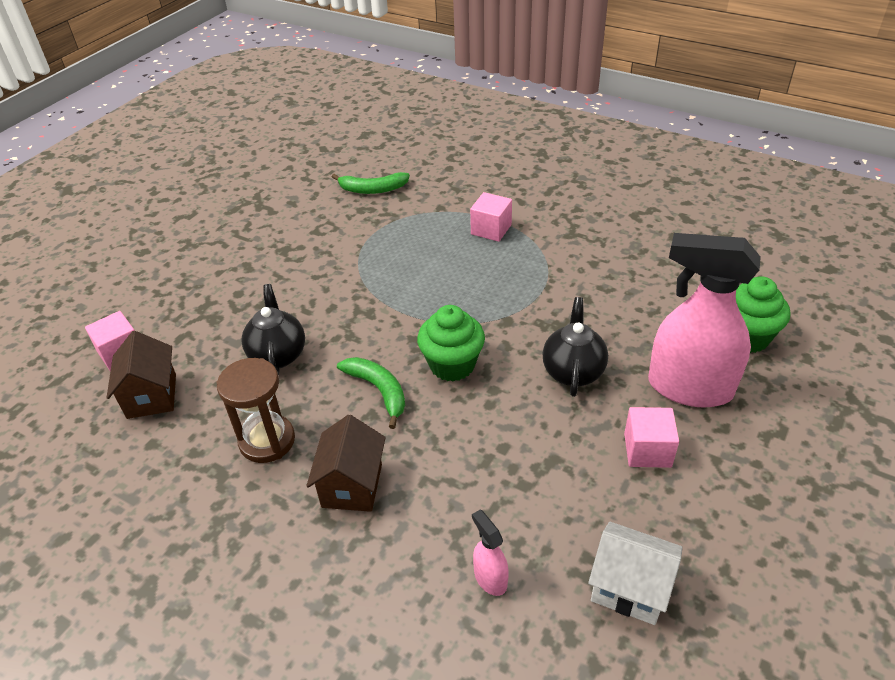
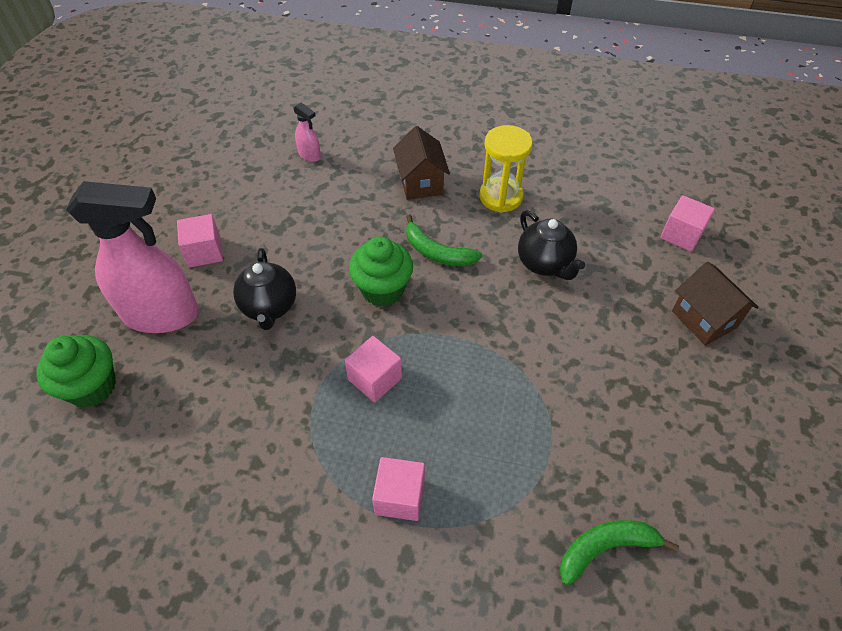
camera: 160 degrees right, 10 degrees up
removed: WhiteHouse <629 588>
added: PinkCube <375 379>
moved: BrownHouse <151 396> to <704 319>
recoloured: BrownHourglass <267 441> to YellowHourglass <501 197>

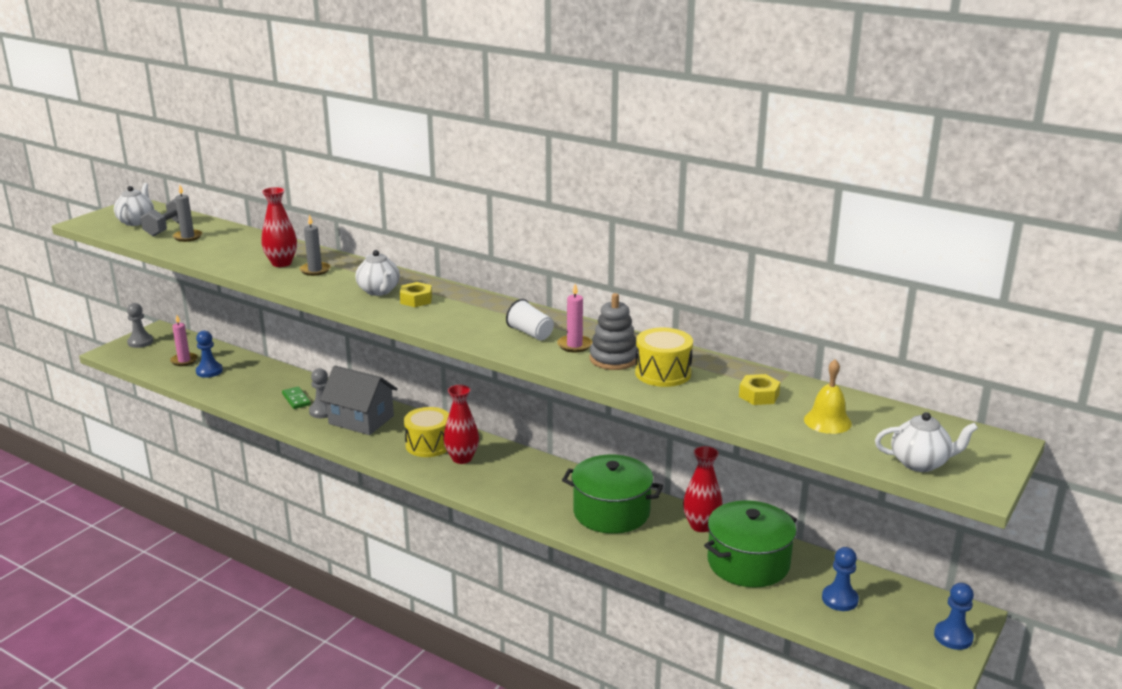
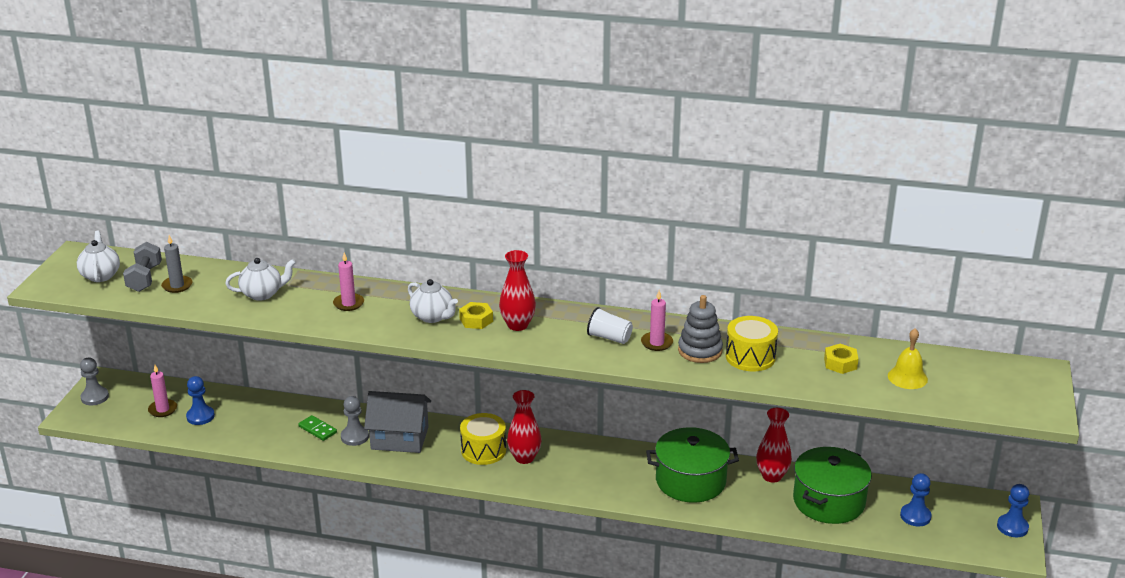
camera: 20 degrees left, 5 degrees up
moved: WhiteTeapot <920 463> to <262 294>; RedVase <281 263> to <517 325>
recoloured: GreyCandle <315 270> to PinkCandle <348 303>

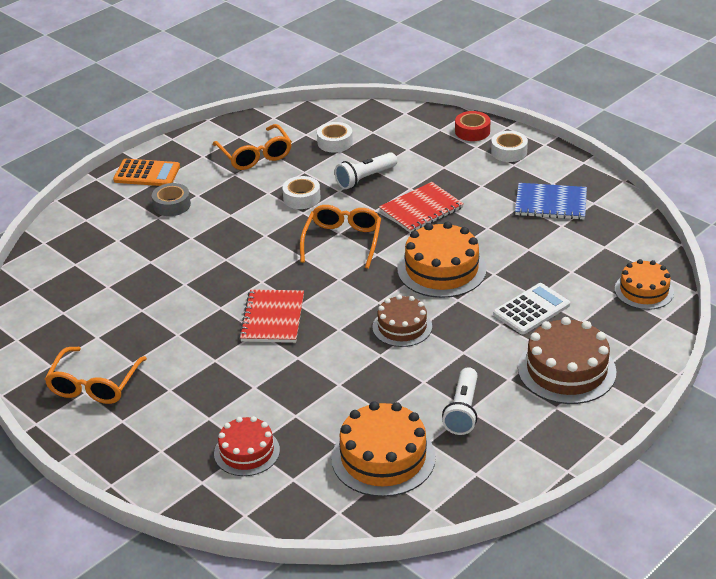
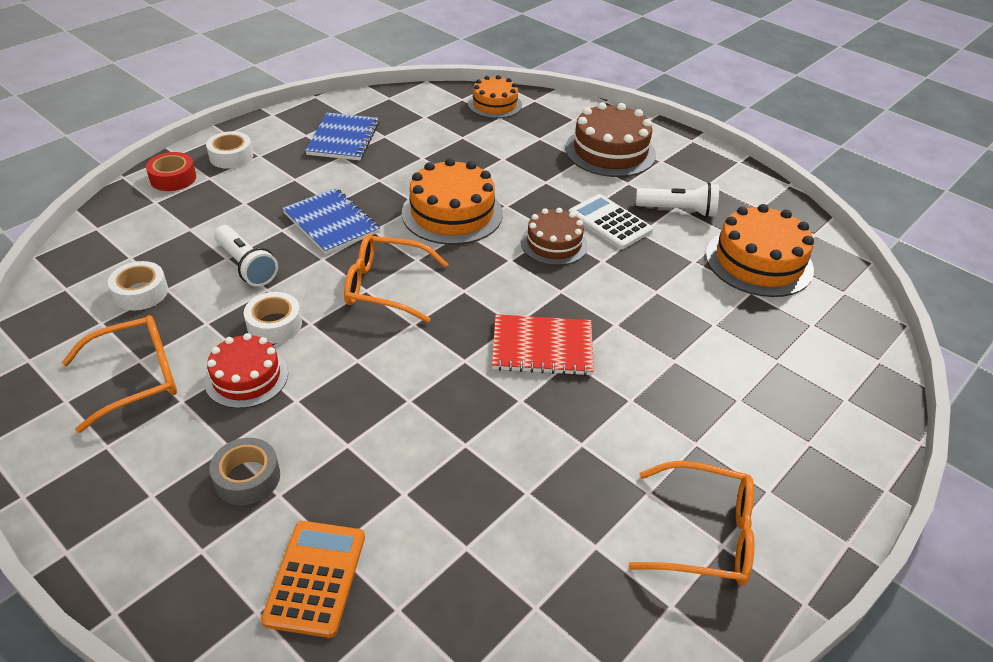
camera: 95 degrees left, 5 degrees up
moved: RedCake <247 452> to <246 377>; OrangeCalculator <147 174> to <315 578>; WhiteCalculator <531 309> to <609 222>
recoloured: RedNotebook <421 209> to BlueNotebook <331 223>

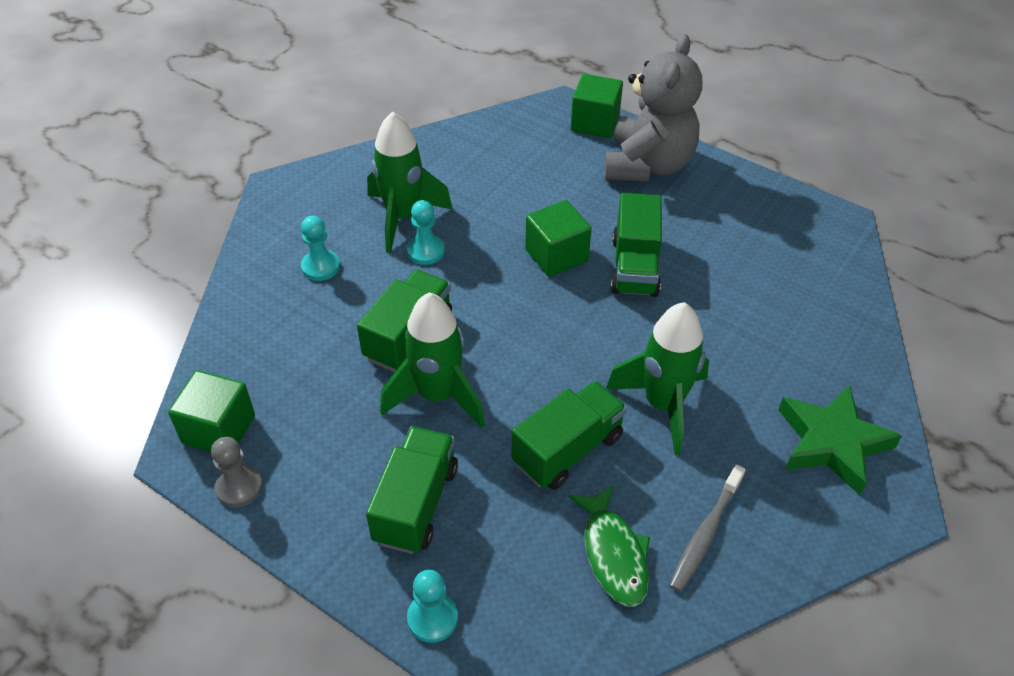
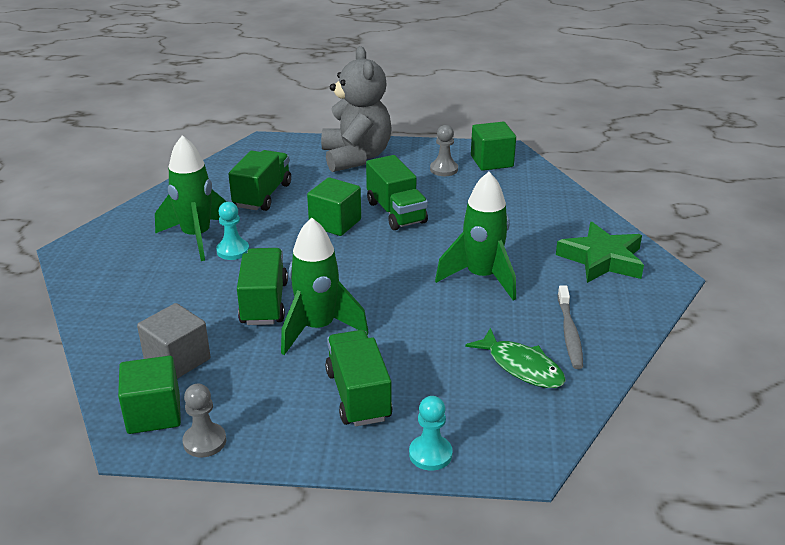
camera: 30 degrees left, 15 degrees down
removed: TurquoisePawn <320 267>
added: GreyCube <177 360>; GreyPawn <444 169>
moved: GreenTruck <567 450> to <262 195>; GreenCube <595 123> to <491 161>

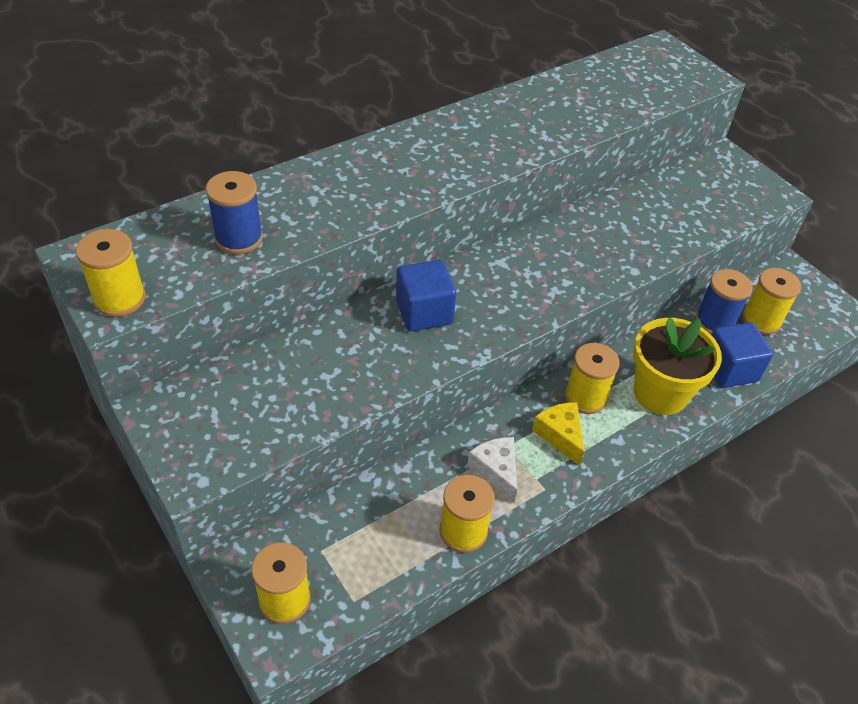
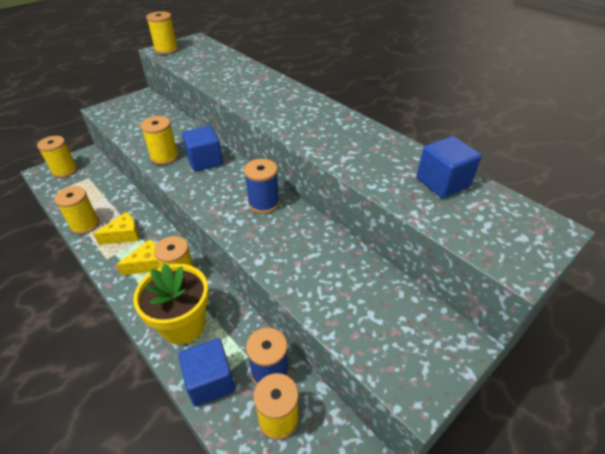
camera: 85 degrees right, 5 degrees down
added: YellowSpool <164 157>; BlueCube <442 183>
moved: BlueSpool <239 238> to <263 203>
recoloured: WhiteCheese <496 471> to YellowCheese <124 235>

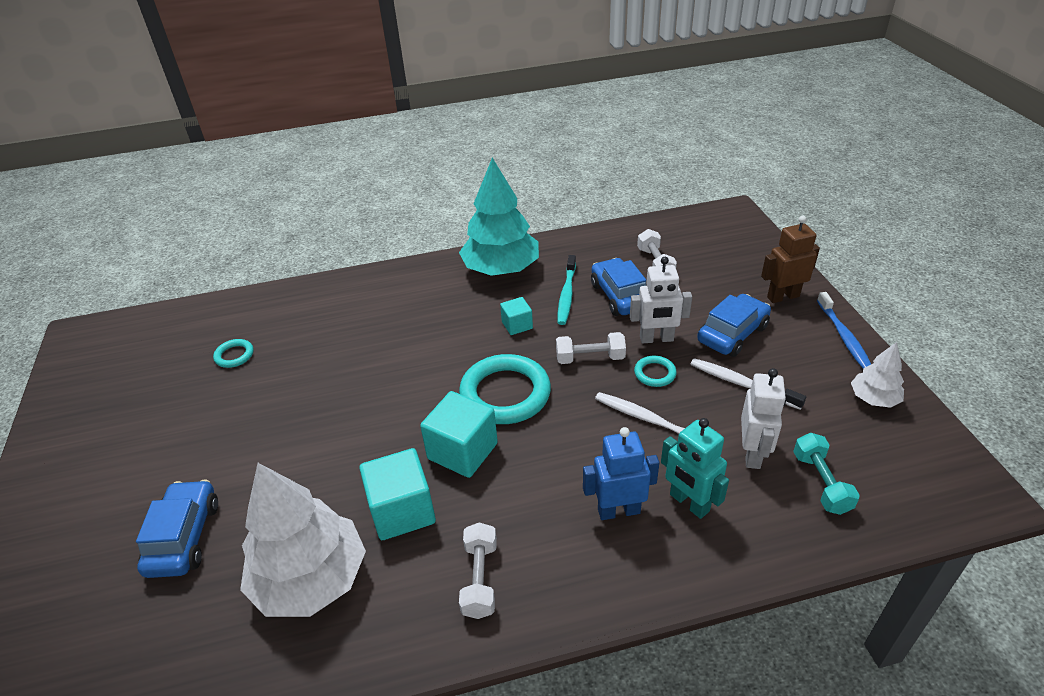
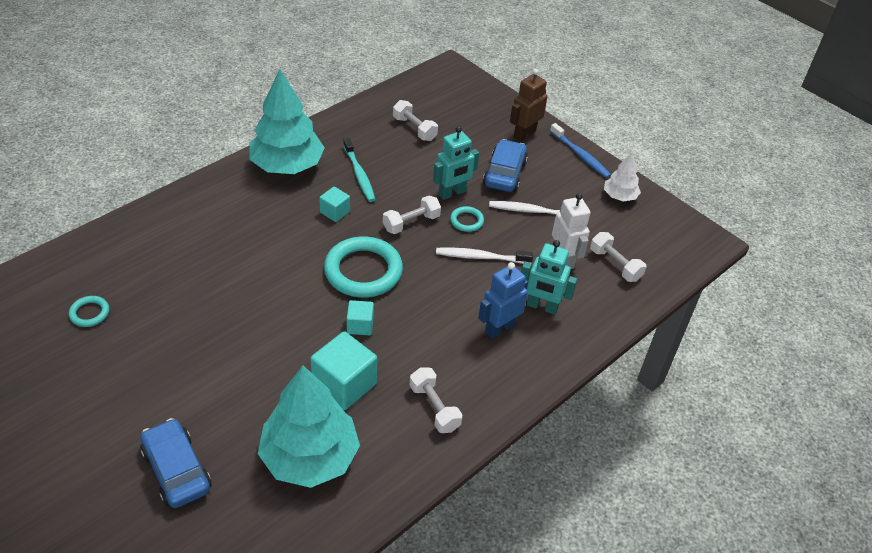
camera: 35 degrees left, 5 degrees up
removed: BlueCar <619 296>
recoloured: WhiteTree <311 579> to TurquoiseTree <310 457>; WhiteRobot <656 339> to TurquoiseRobot <452 193>; TurquoiseDumbbell <821 483> to WhiteDumbbell <615 265>
resized: TurquoiseCube <462 451> = <360 325> x0.55

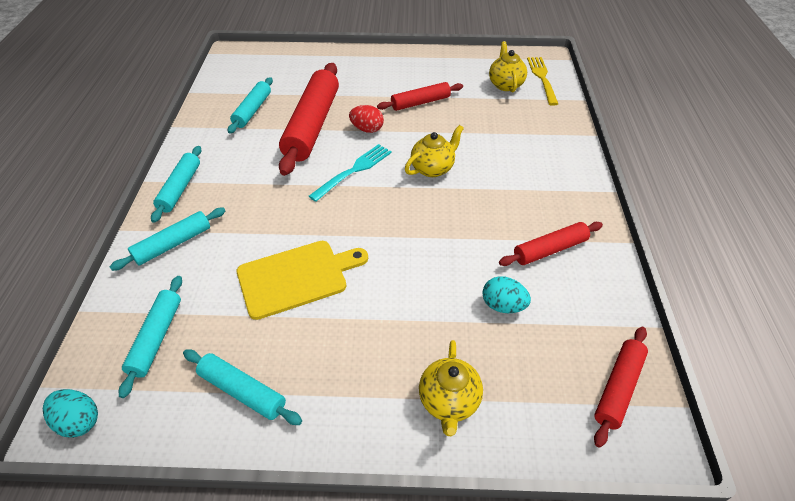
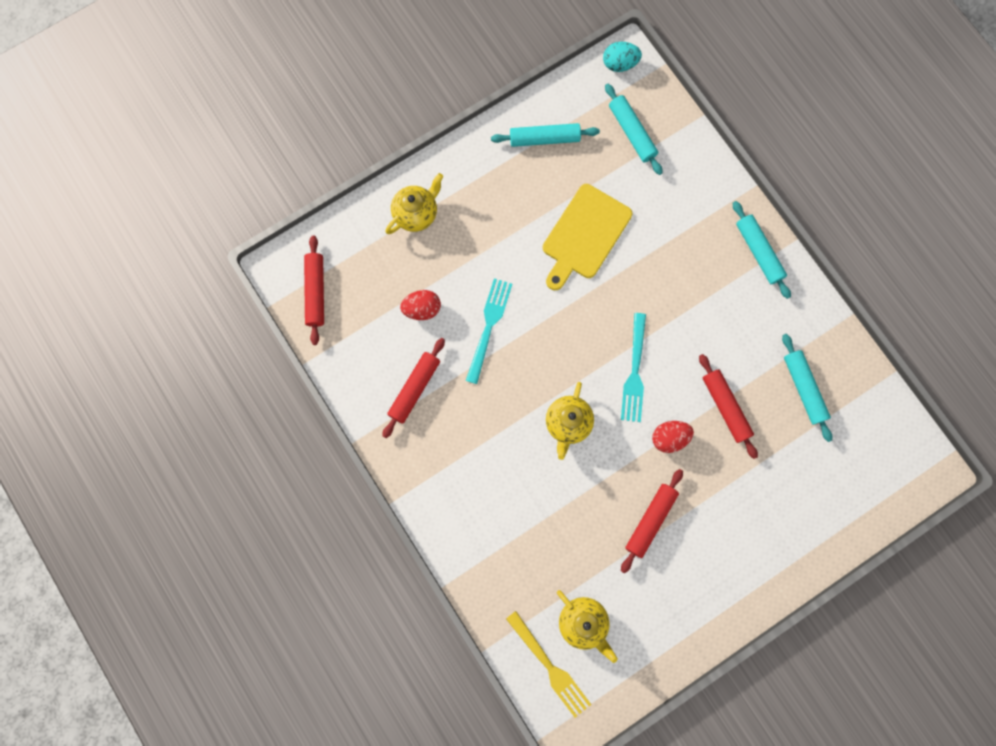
camera: 145 degrees right, 30 degrees up
removed: TurquoiseRollingPin <173 244>
added: TurquoiseFork <489 327>
recoloured: TurquoiseEgg <503 305> to RedEgg <422 309>
turned: YellowTeapot <449 401> = <416 214> 75 degrees clockwise
resized: RedRollingPin <312 125> = <725 407> x0.54

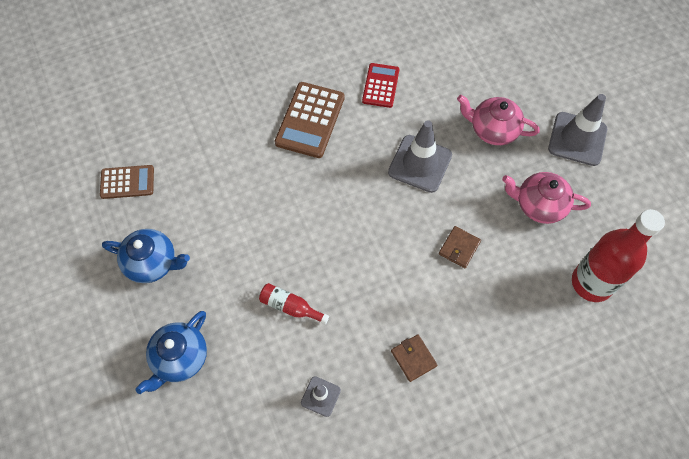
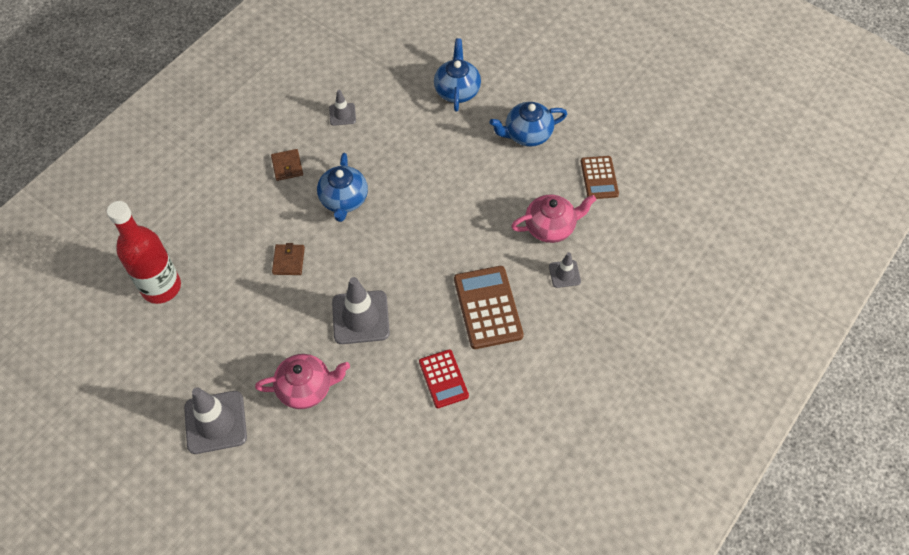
camera: 150 degrees right, 5 degrees down
removed: RedBottle <290 307>
added: BlueTeapot <344 200>; GreyTrafficCone <564 274>
moved: PinkTeapot <539 205> to <551 227>
turned: BrownWallet <413 358> = <287 166> 45 degrees clockwise; BrownCalculator <127 182> = <599 178> 60 degrees counterclockwise

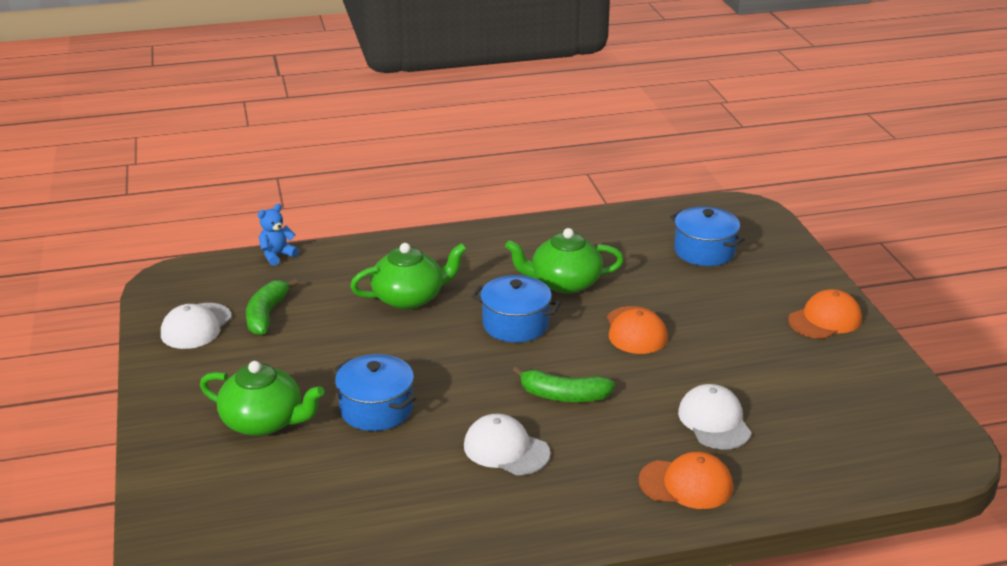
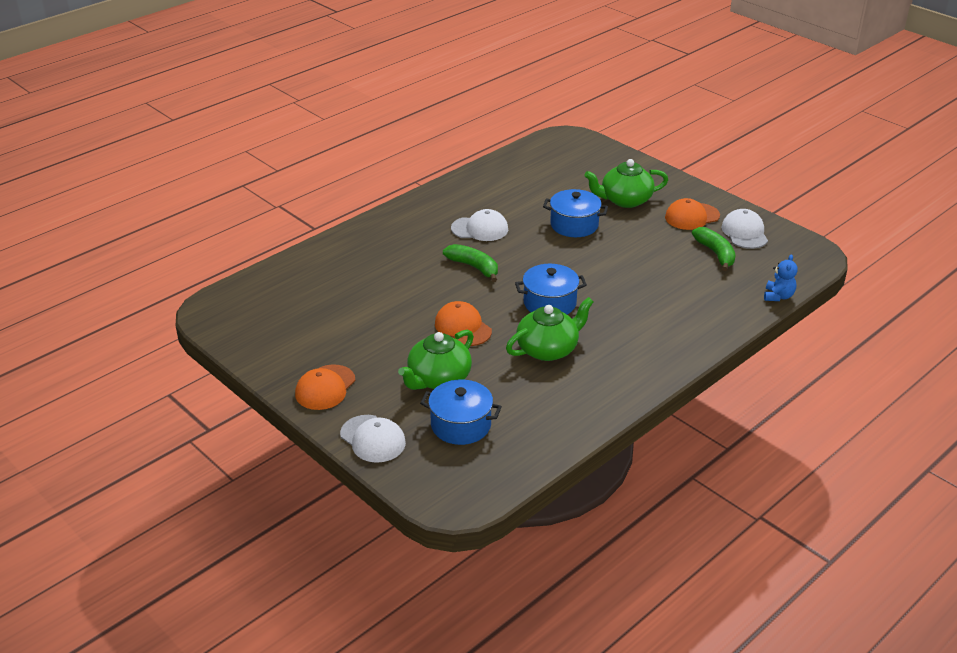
camera: 150 degrees right, 5 degrees up
moved: WhiteCap <714 421> to <373 439>; GreenTeapot <409 298> to <438 379>; OrangeCap <686 484> to <692 216>
turned: GreenBanana <563 396> = <474 267> 60 degrees clockwise

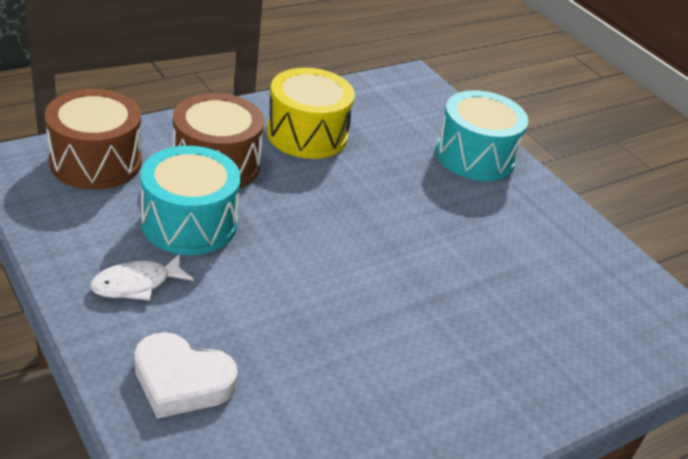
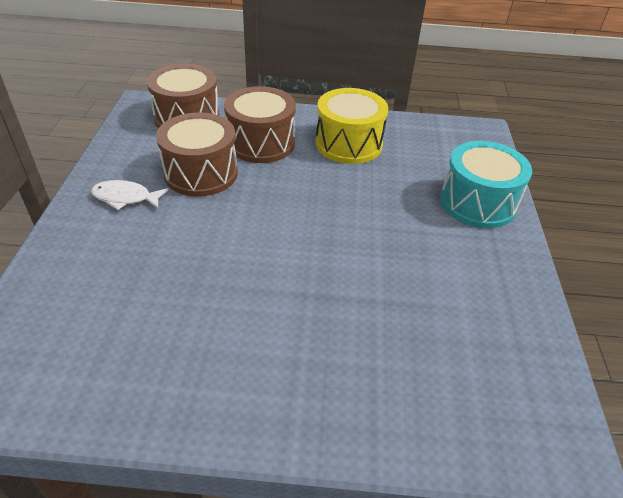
camera: 40 degrees right, 5 degrees up
removed: WhiteHeart <181 381>
recoloured: TurquoiseDrum <189 223> to BrownDrum <201 173>

